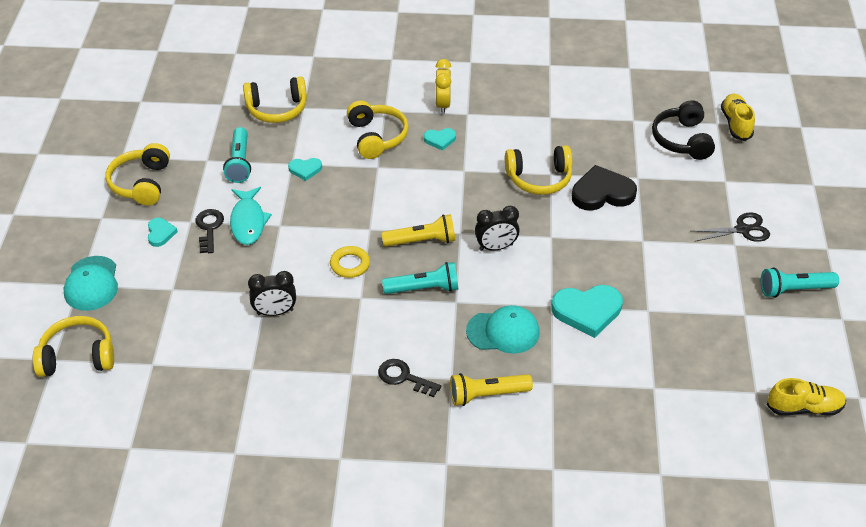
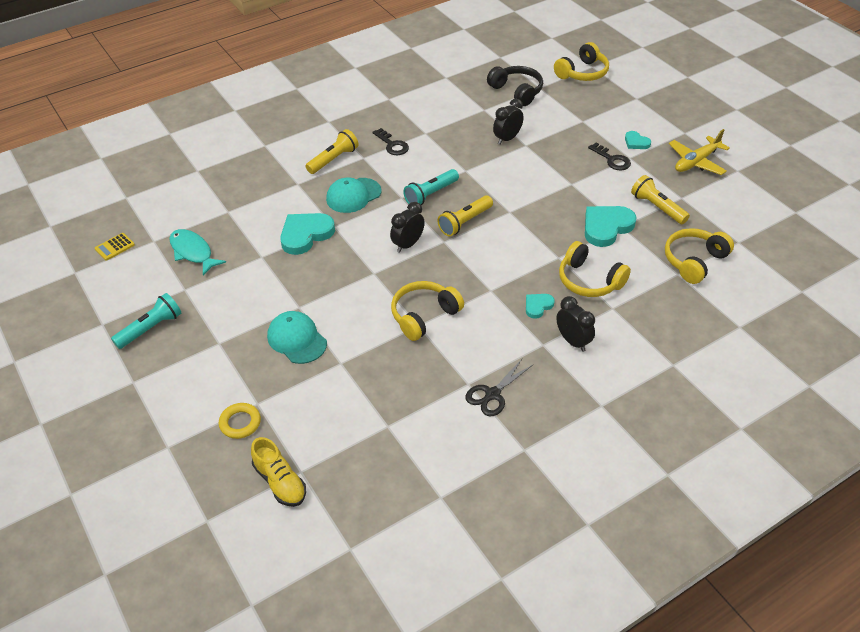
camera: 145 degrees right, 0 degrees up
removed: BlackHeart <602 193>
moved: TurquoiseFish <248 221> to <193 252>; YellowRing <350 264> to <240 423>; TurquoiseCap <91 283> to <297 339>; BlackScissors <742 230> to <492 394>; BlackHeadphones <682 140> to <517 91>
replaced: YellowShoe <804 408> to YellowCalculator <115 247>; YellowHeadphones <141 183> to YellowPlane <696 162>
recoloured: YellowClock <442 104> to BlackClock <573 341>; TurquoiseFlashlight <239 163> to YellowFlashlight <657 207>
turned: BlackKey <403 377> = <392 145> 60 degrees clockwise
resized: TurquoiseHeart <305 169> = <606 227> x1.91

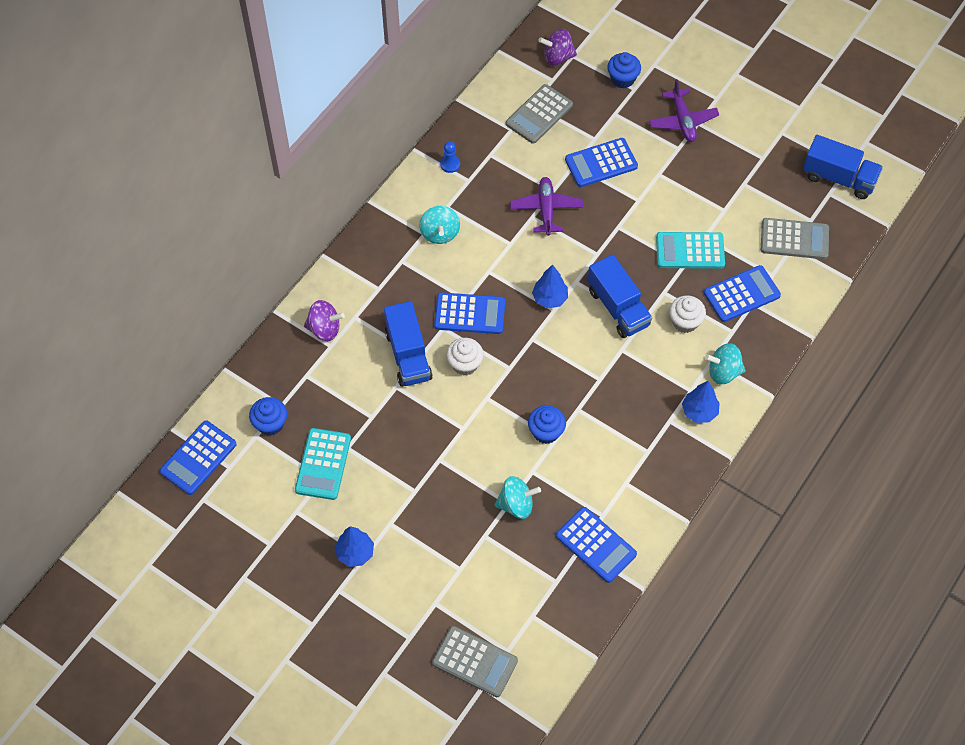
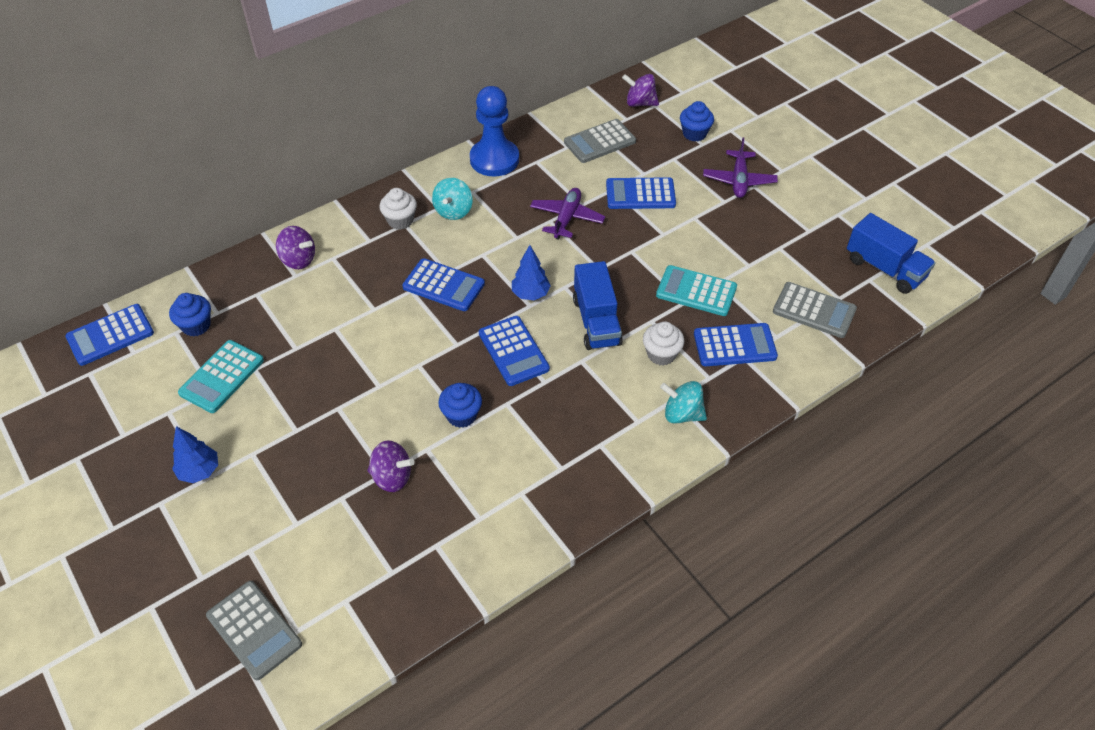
camera: 20 degrees right, 10 degrees down
removed: BlueTruck <408 355>; BlueTree <699 411>
moved: WhiteCupcake <465 364> to <400 220>; BlueCalculator <596 545> to <513 351>
recoloured: TurquoiseSpinningTop <516 504> to PurpleSpinningTop <392 477>
resized: BluePawn <450 164> = <494 159> x2.44

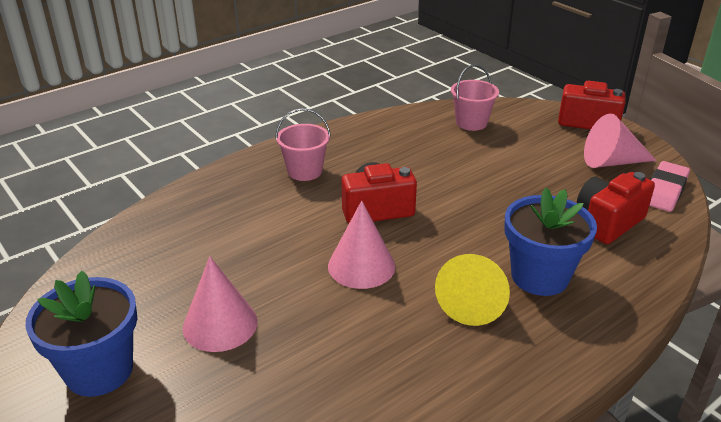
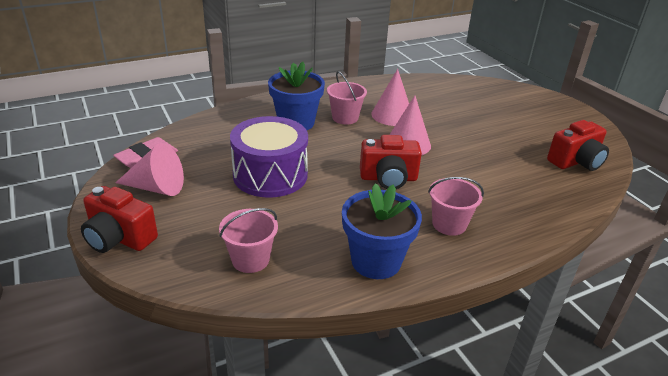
camera: 170 degrees left, 0 degrees up
added: PurpleDrum <270 175>
moved: BlueFlowerPot <99 370> to <376 261>; PinkCone <220 324> to <392 115>; RedCamera <608 222> to <576 162>
replaced: YellowCone <473 302> to PinkBucket <345 118>

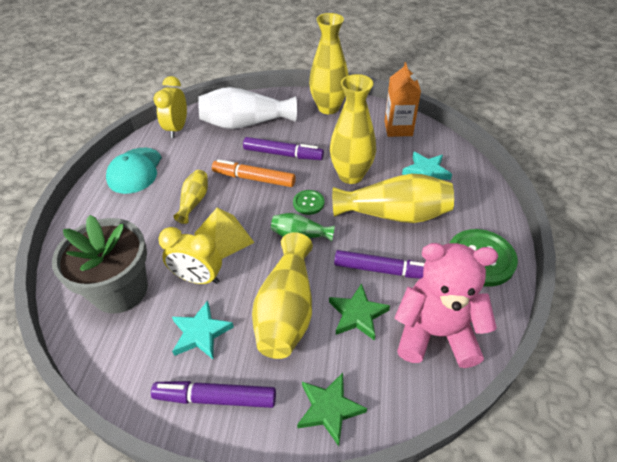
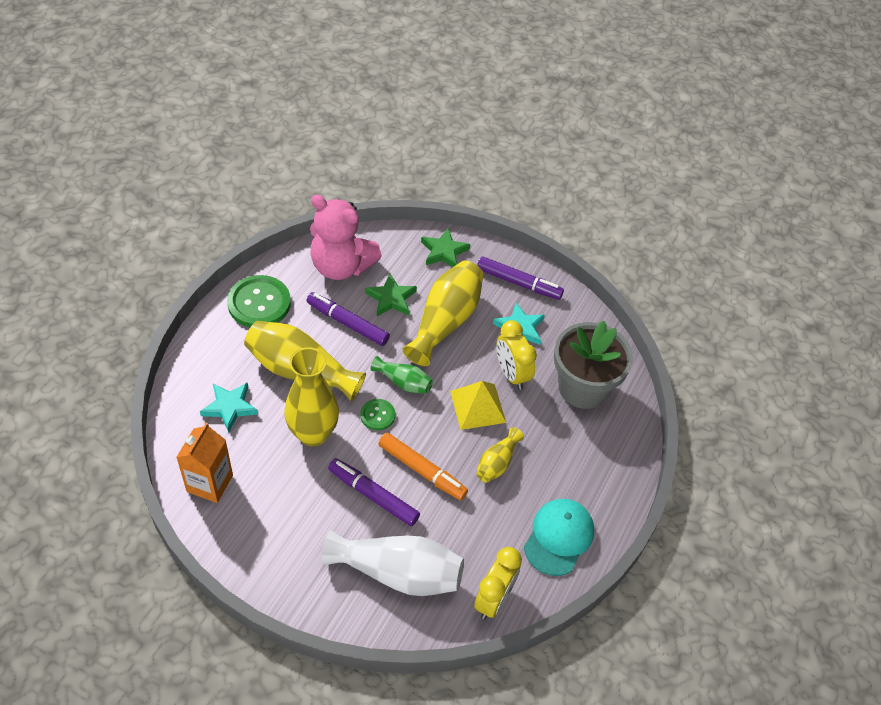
camera: 165 degrees left, 5 degrees up
removed: YellowVase <328 108>
turned: YellowClock <198 278> = <511 374> 150 degrees counterclockwise

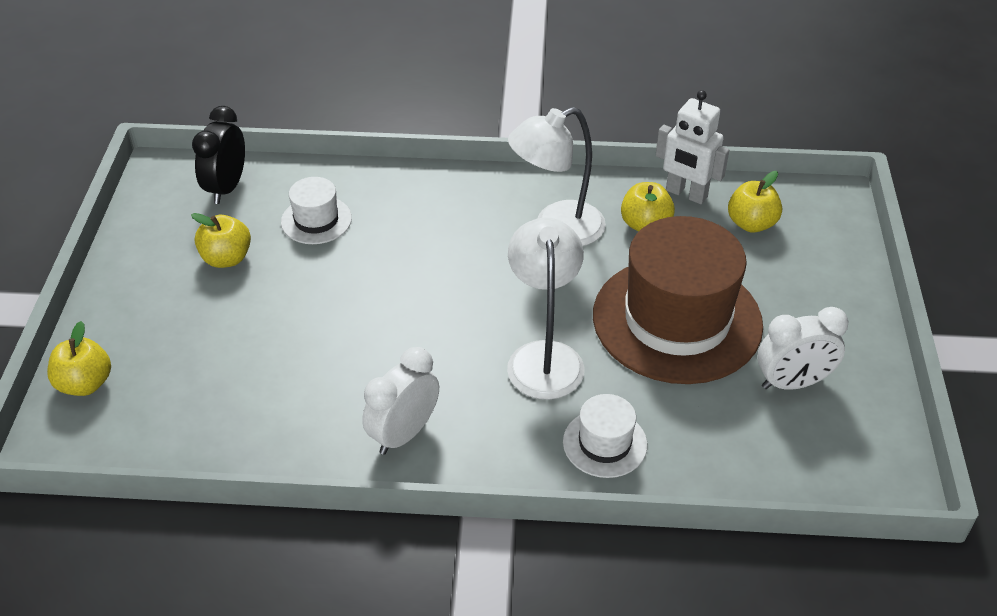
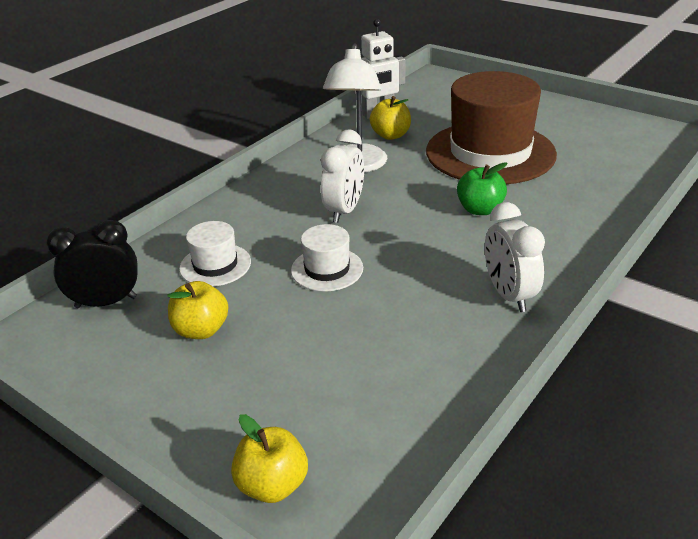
camera: 55 degrees left, 10 degrees down
removed: YellowApple <751 223>
moved: WhiteHat <605 443> to <327 269>; WhiteClock <792 383> to <344 211>
replaced: WhiteLamp <544 356> to GreenApple <480 209>
turned: BlackClock <227 188> = <106 302> 120 degrees clockwise

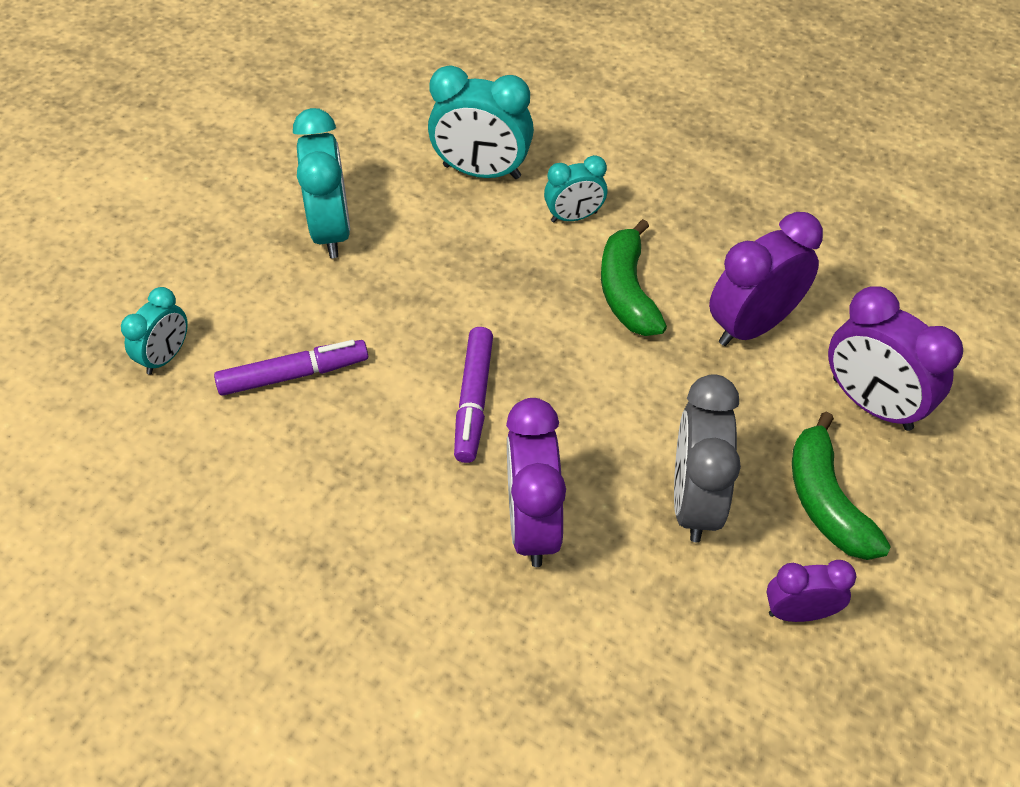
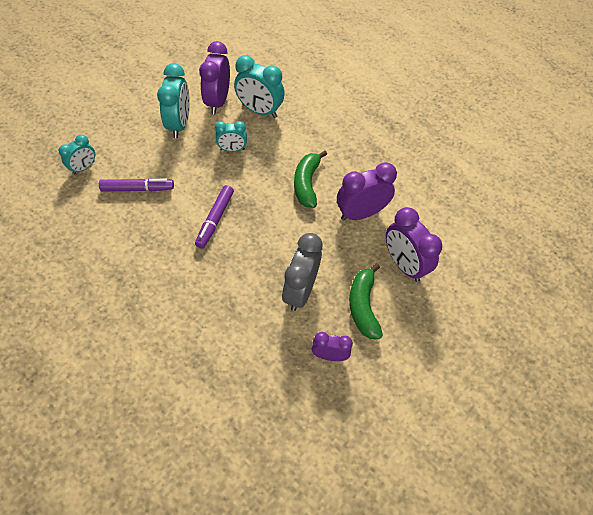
camera: 10 degrees right, 5 degrees up
moved: PurpleClock <532 524> to <218 102>; TurquoiseClock <574 217> to <232 149>

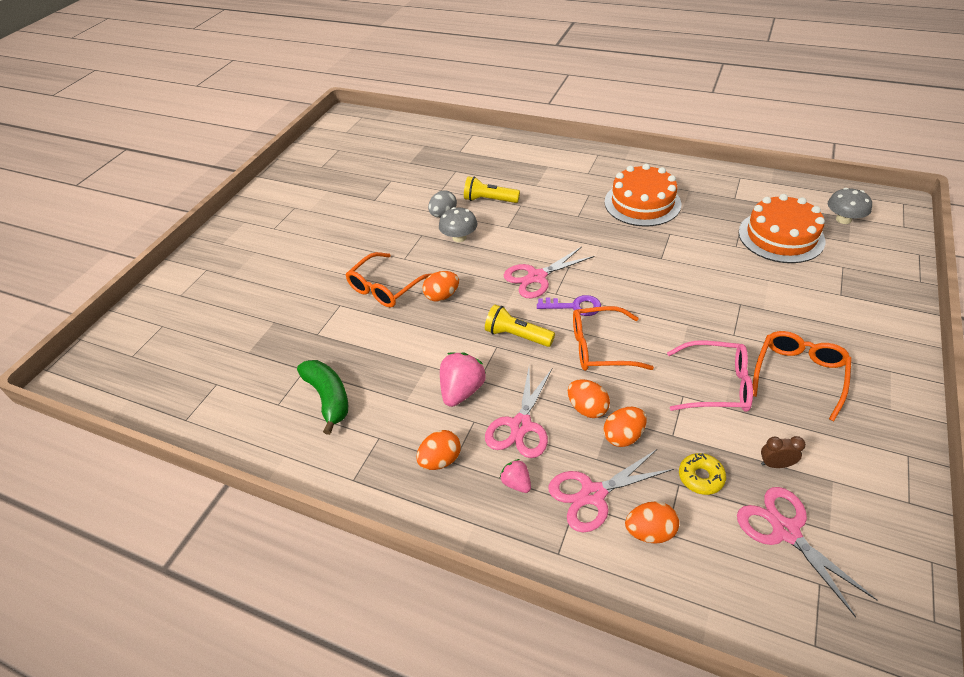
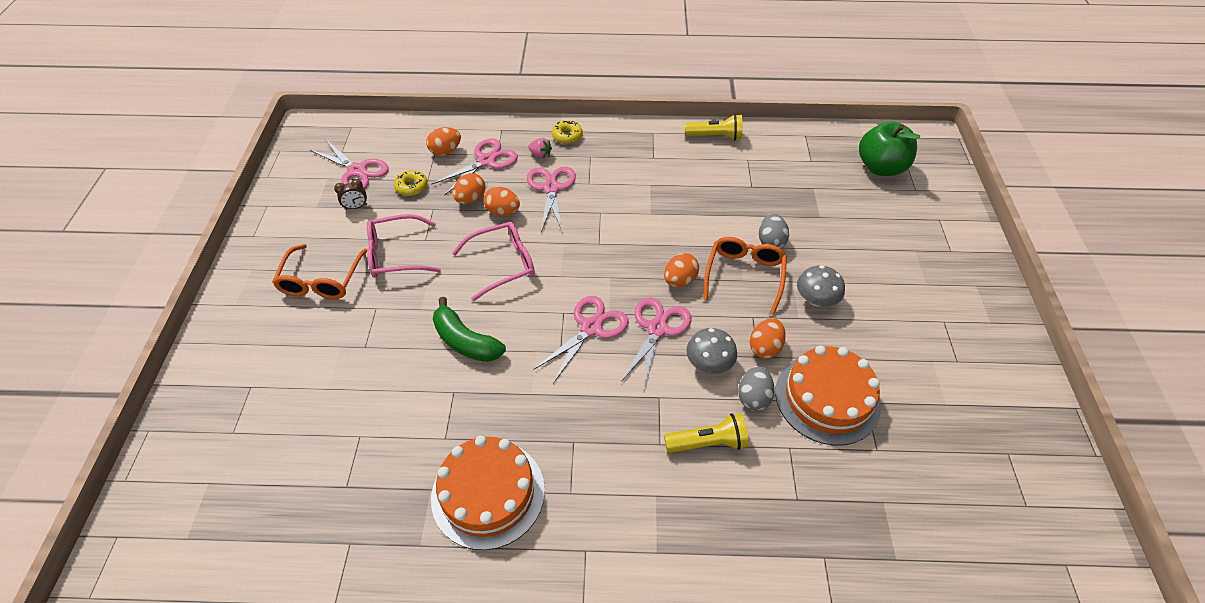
camera: 155 degrees right, 5 degrees up
removed: PinkStrawberry <462 391>; PurpleKey <575 306>
added: YellowDonut <567 136>; PinkScissors <657 329>; GreyEgg <770 242>; GreenApple <880 167>
moved: GreenBanana <328 398> to <465 341>; YellowFlashlight <517 335> to <715 136>; OrangeEgg <440 460> to <765 347>; OrangeCake <781 236> to <827 398>; GreyMushroom <843 219> to <816 299>
recoloured: OrangeGlasses <601 347> to PinkGlasses <502 264>

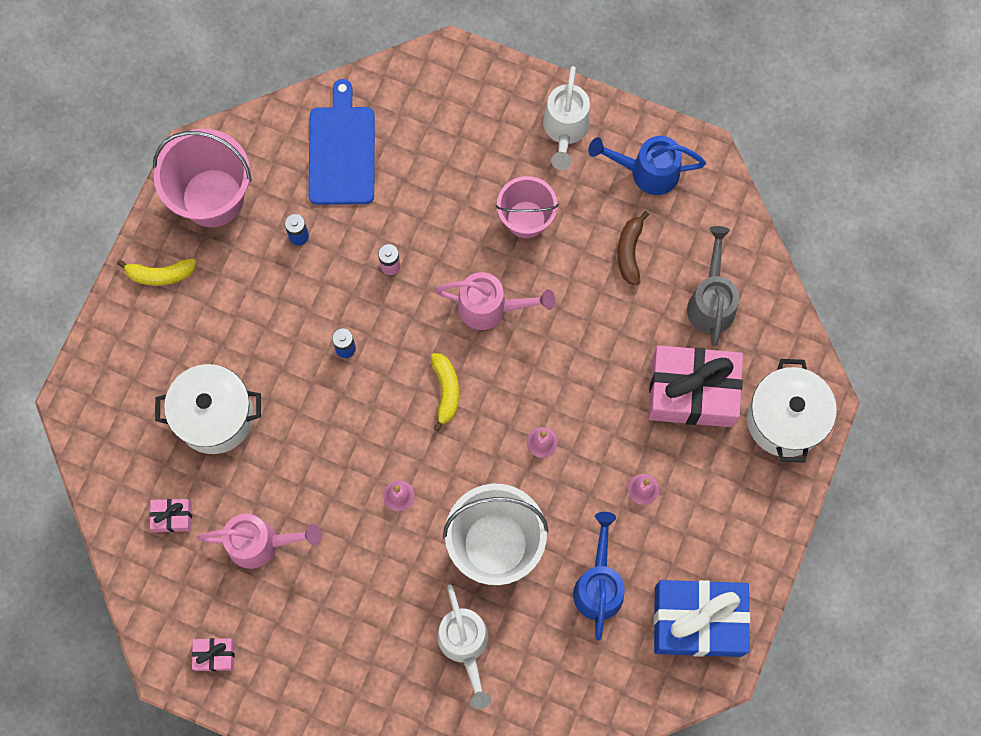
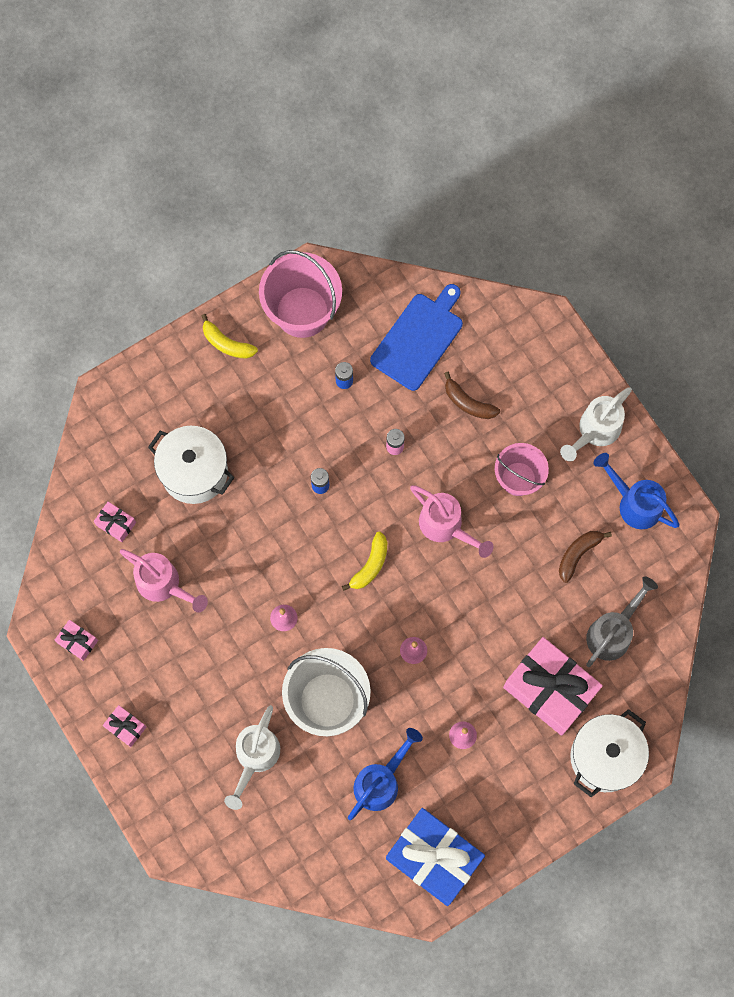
camera: 35 degrees right, 0 degrees up
added: PinkGift <125 727>; BrownBanana <468 403>

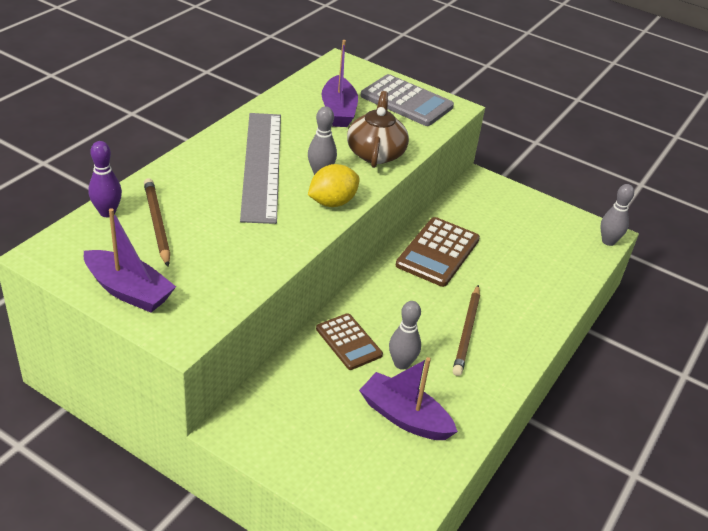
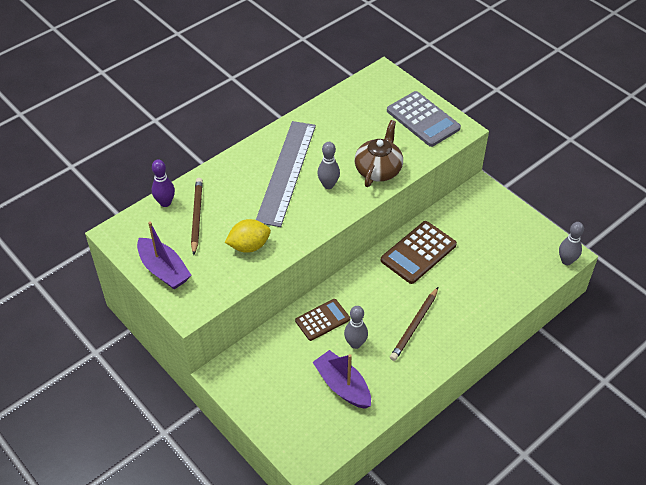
camera: 20 degrees right, 10 degrees up
removed: PurpleBoat <338 111>
moved: YellowLemon <332 202> to <249 246>
turned: BrownCalculator <348 342> = <322 320> 105 degrees counterclockwise

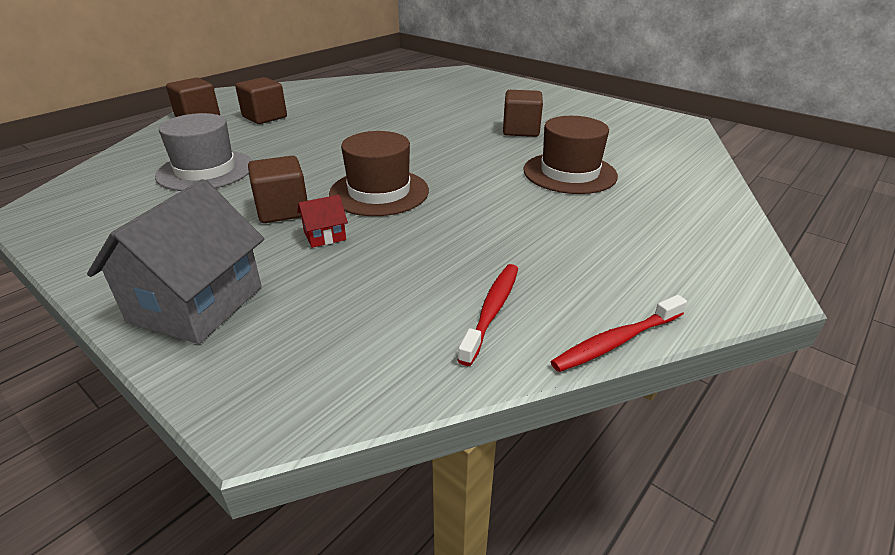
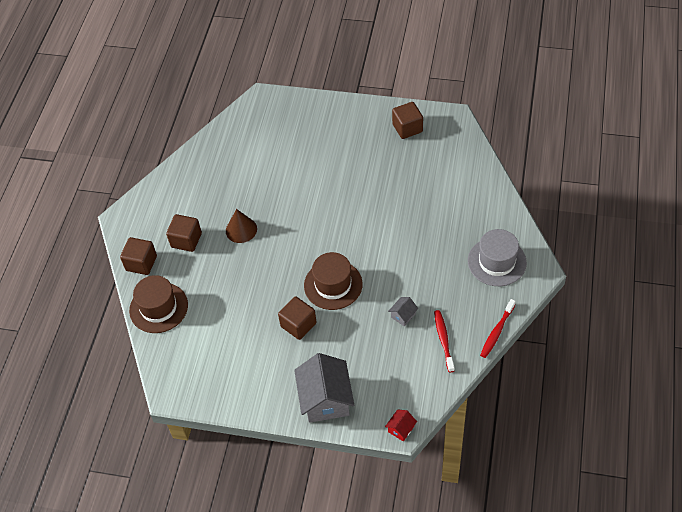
camera: 25 degrees left, 20 degrees up
added: BrownCone <241 230>; GreyHouse <403 315>
moved: BrownHat <569 173> to <158 307>; RedHouse <324 236> to <401 429>; BrownCube <521 130> to <407 128>; GreyHat <205 170> to <497 262>

